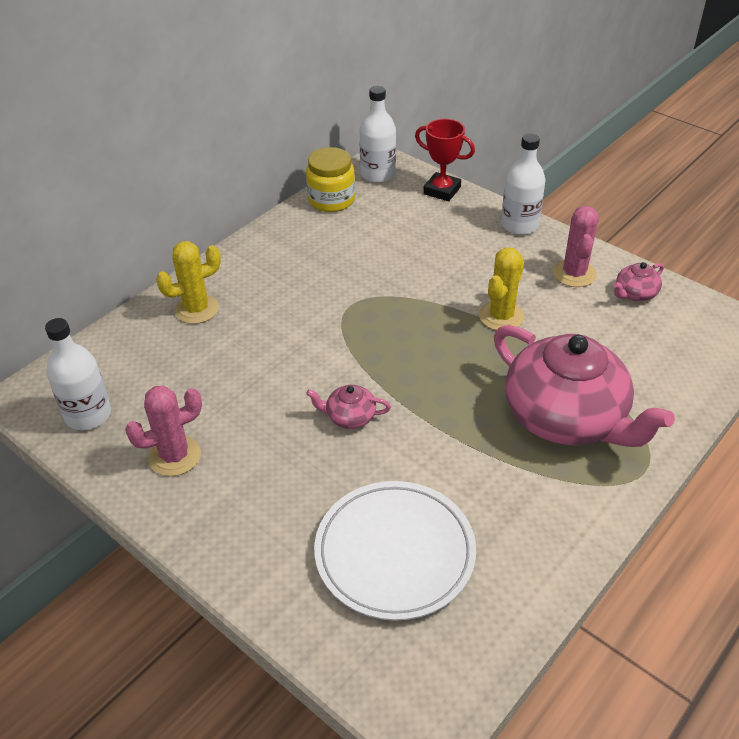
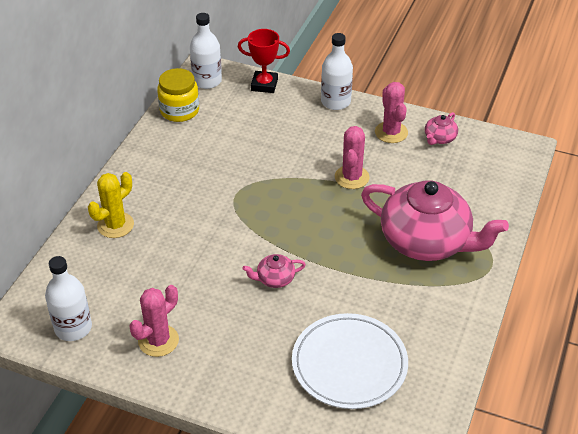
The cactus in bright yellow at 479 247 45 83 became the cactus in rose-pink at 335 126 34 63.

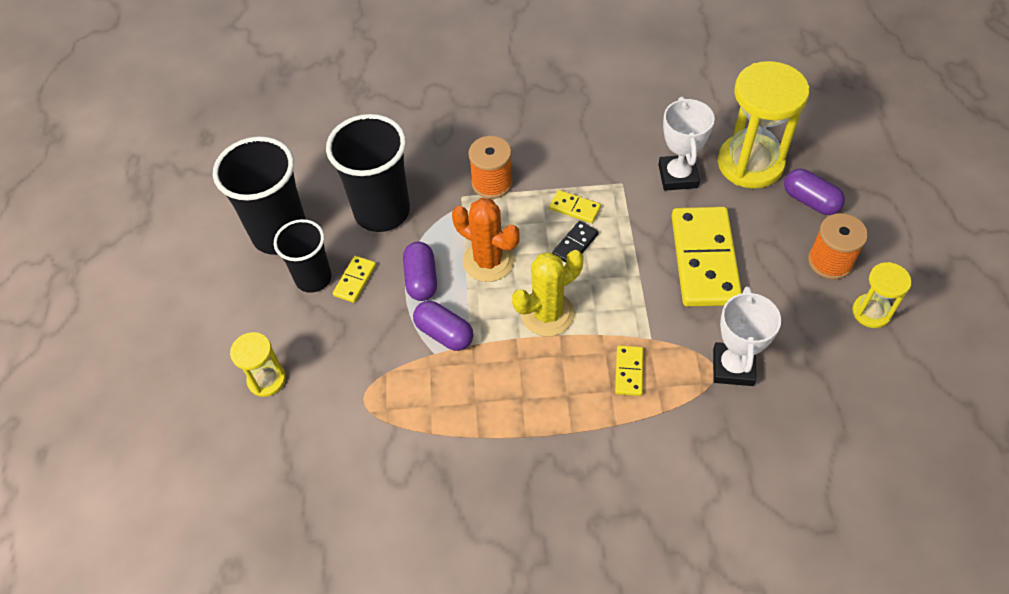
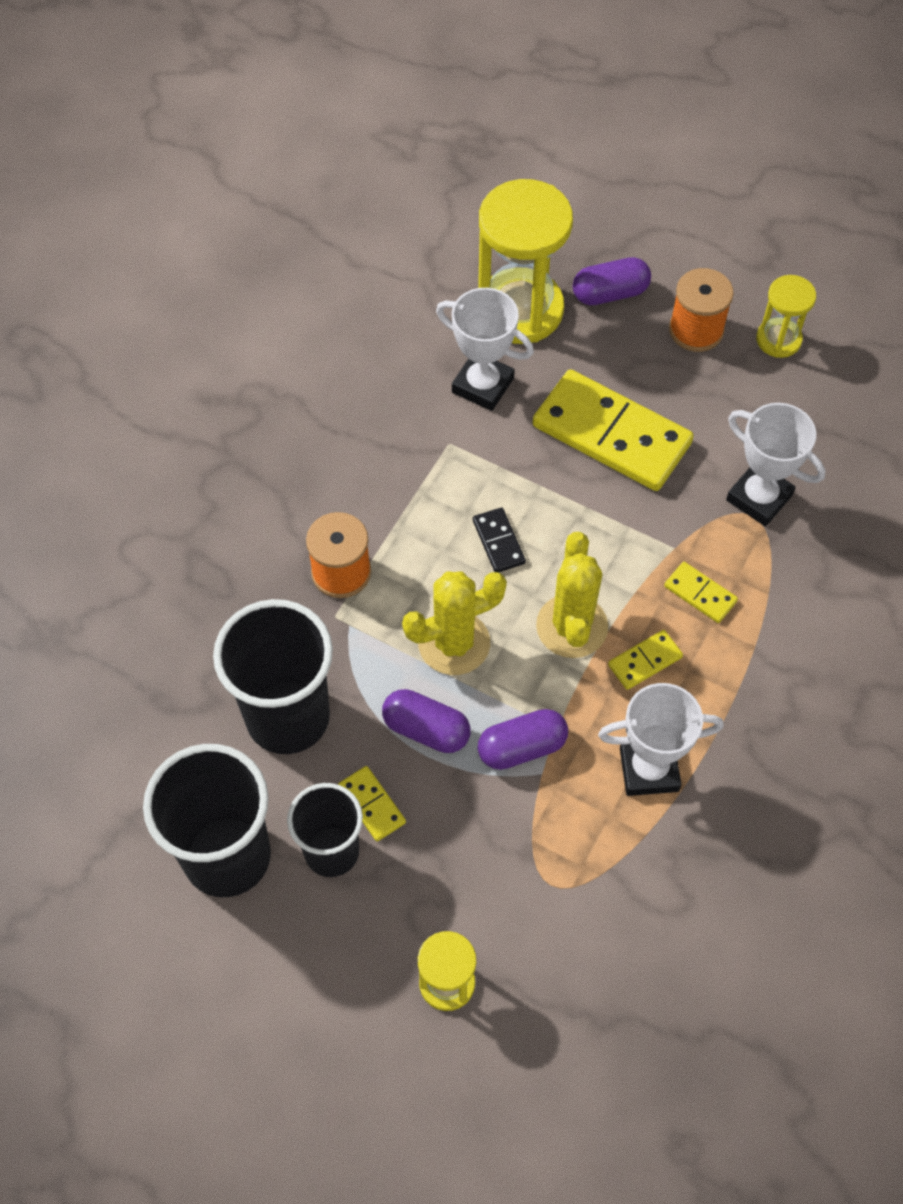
The domino piece in bright yellow moved from 549 190 52 33 to 608 630 75 60. The cactus in bright orange at 452 198 68 84 became the cactus in bright yellow at 402 572 105 103. The prize cup in white at 598 683 126 113 appeared.

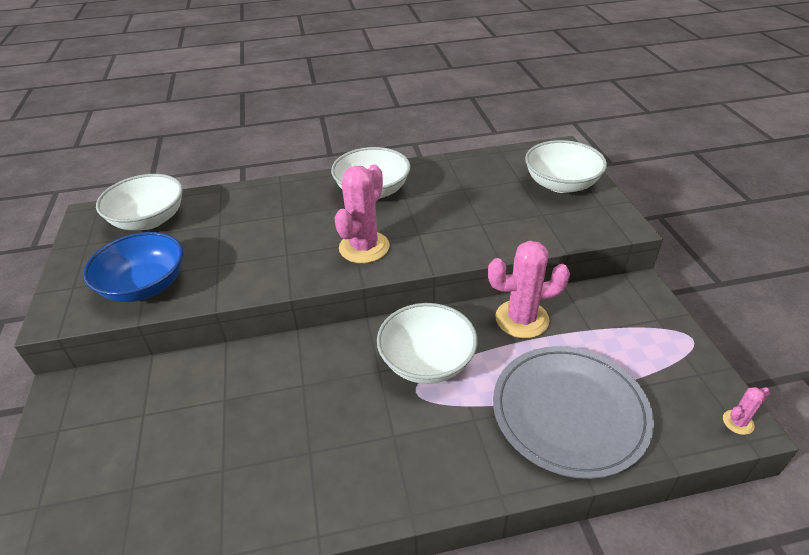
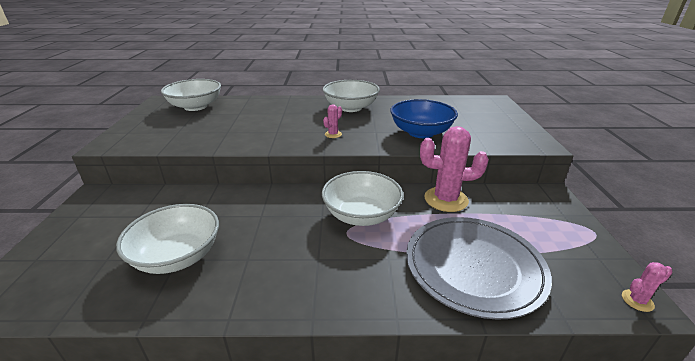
The bowl in white moved from 525 140 82 53 to 116 204 103 70. The cactus in rose-pink at 334 164 56 99 changed to 0.45 times the size. The bowl in blue moved from 83 232 100 70 to 390 99 68 39.

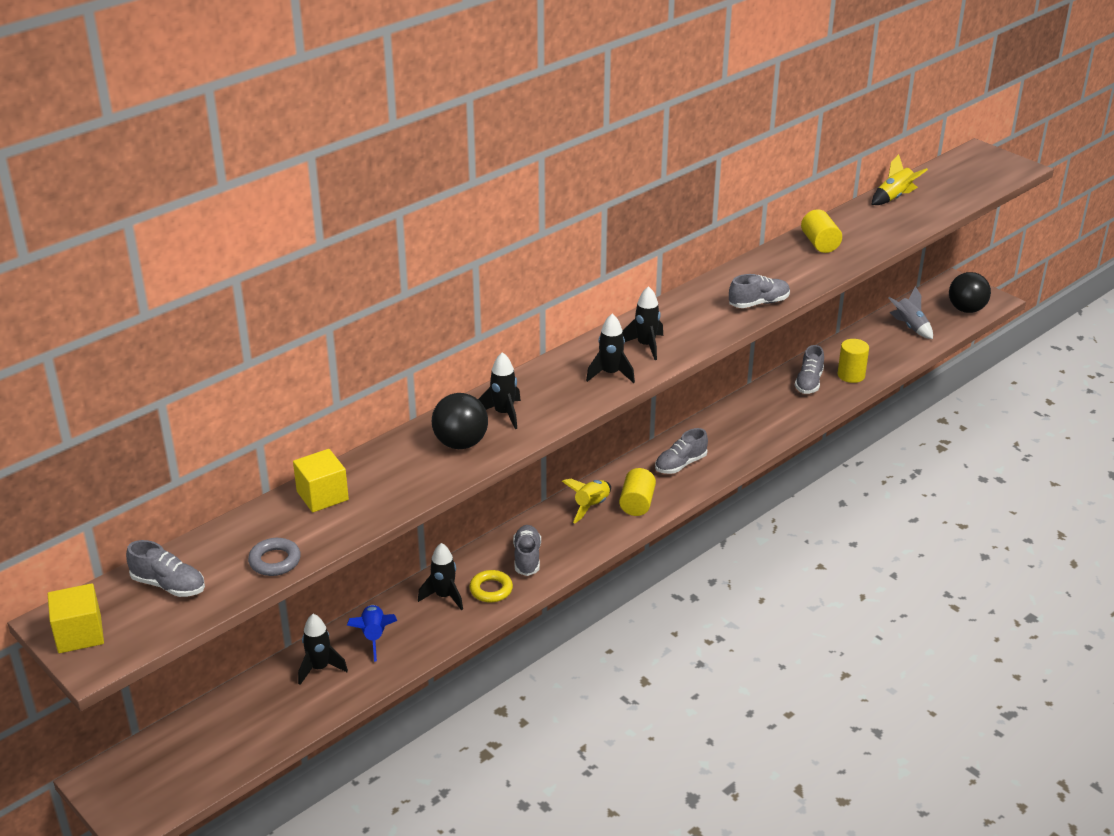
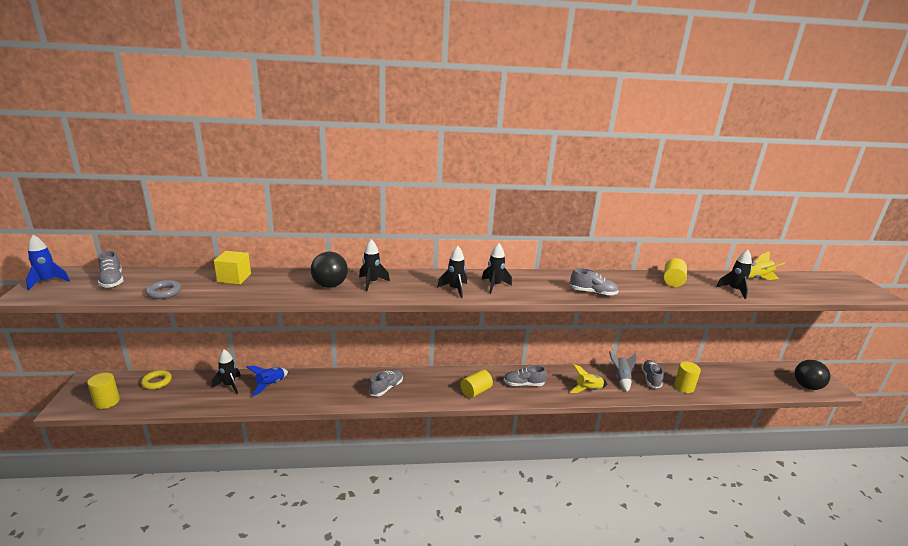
The rocket in ash-grey moved from 888 286 45 53 to 609 351 28 41. The shoe in ash-grey at 795 345 29 49 turned 135 degrees clockwise. The rocket in bright yellow moved from 562 479 49 44 to 570 364 37 29. The rocket in ebony moved from 418 543 45 67 to 716 250 36 49. The torus in bright yellow moved from 469 570 44 32 to 141 370 31 20. The cube in bright yellow at 48 583 56 70 was replaced by the rocket in blue at 26 235 44 55. The cylinder shape in bright yellow at 87 373 33 36 appeared.

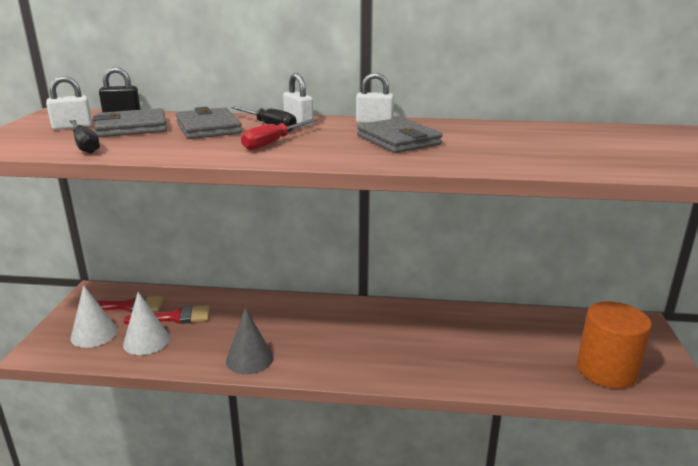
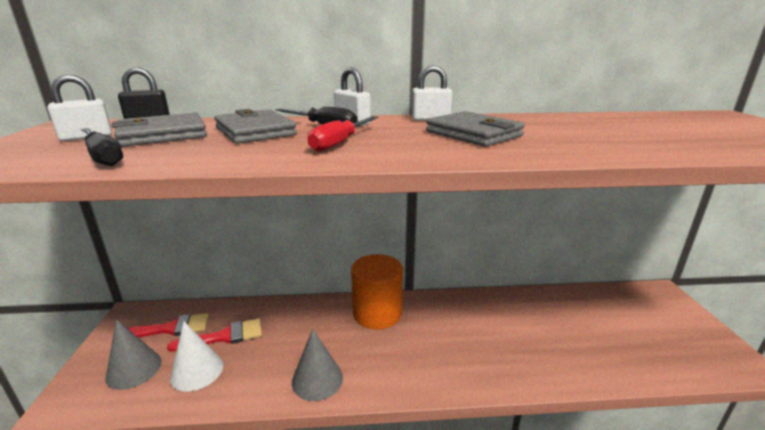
The cone in white at 71 285 47 63 became the cone in ash-grey at 105 319 57 71. The cylinder shape in bright orange moved from 577 301 75 88 to 351 254 52 76.

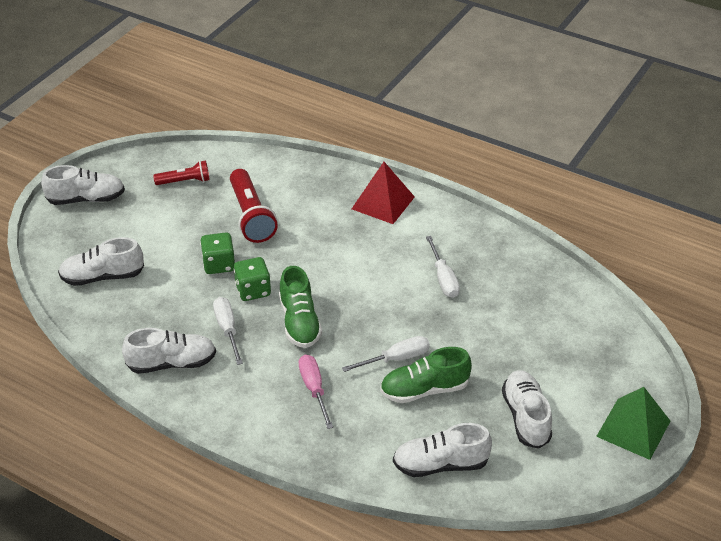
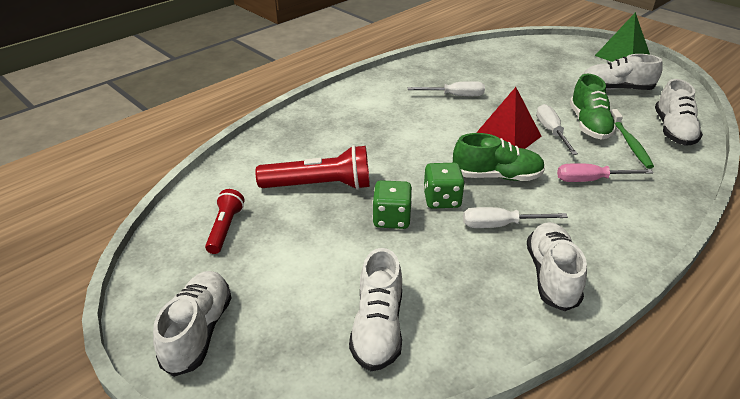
The pyramid shape in red moved from 352 162 63 62 to 476 87 66 62. The toothbrush in emerald at 610 109 44 60 appeared.

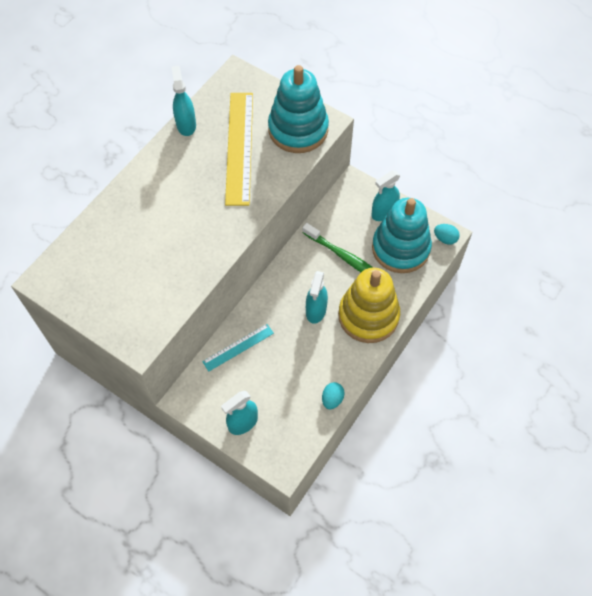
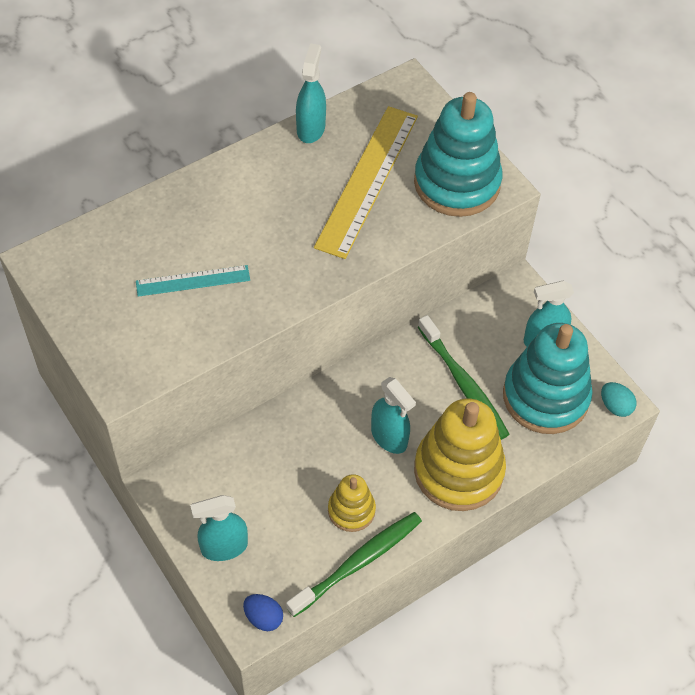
The spray cleaner in teal at 306 271 22 53 turned 75 degrees counterclockwise. The straightedge in teal moved from 202 324 72 47 to 136 265 114 32. The egg shape in teal at 322 382 23 27 was replaced by the toothbrush in emerald at 286 512 136 105. The stacking rings in bright yellow at 328 474 48 58 appeared. The egg shape in blue at 243 594 40 37 appeared.

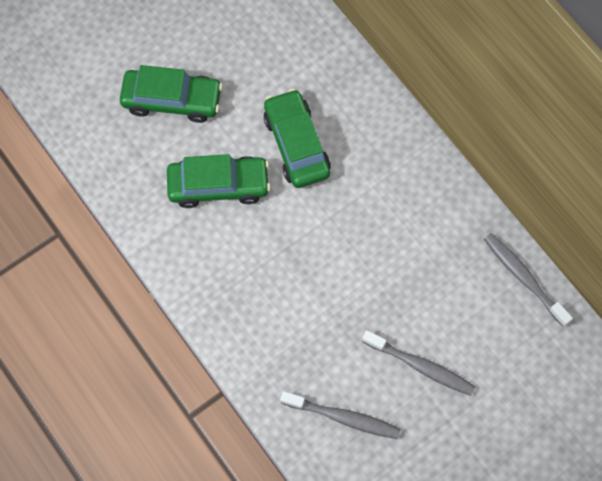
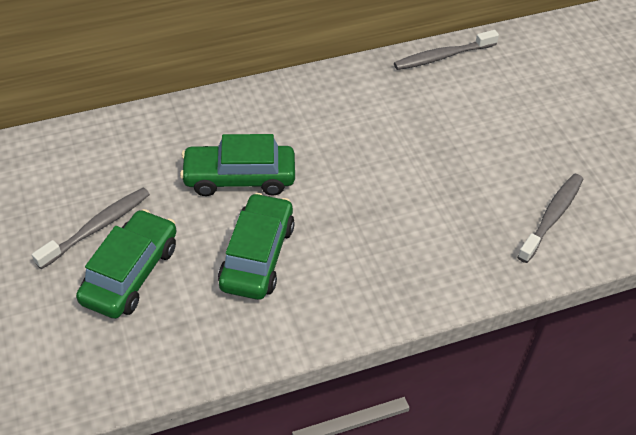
The toothbrush in ash-grey moved from 362 330 113 66 to 32 188 118 81.

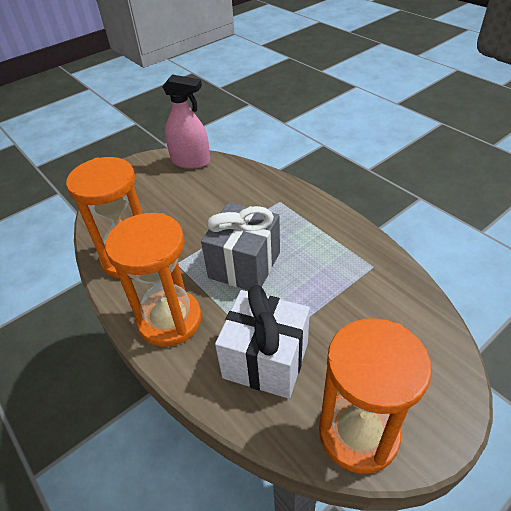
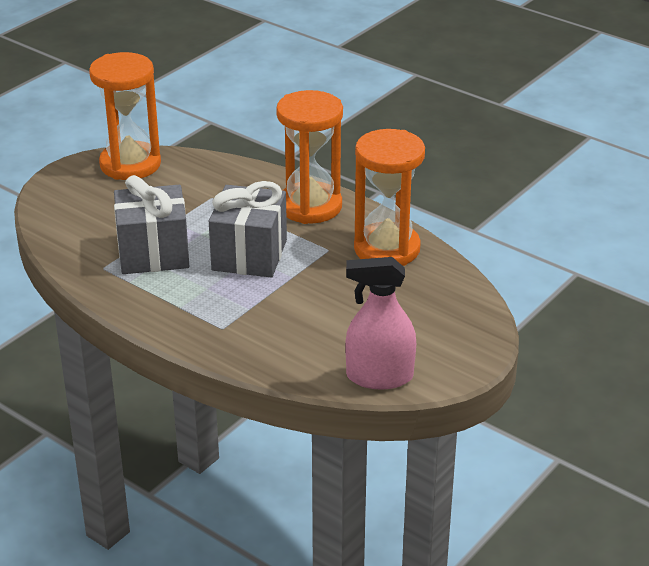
The present in white at 215 285 95 114 disappeared. The present in ash-grey at 114 175 75 99 appeared.

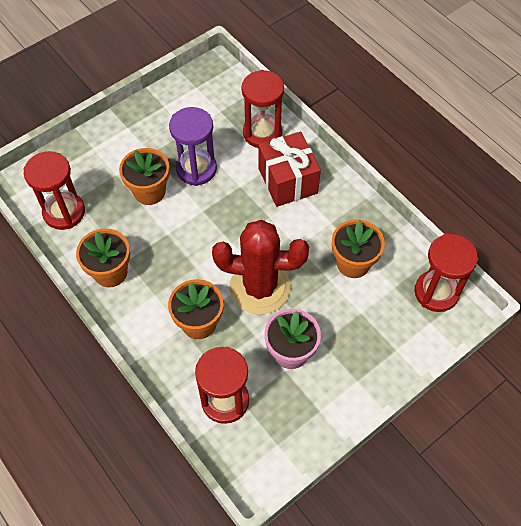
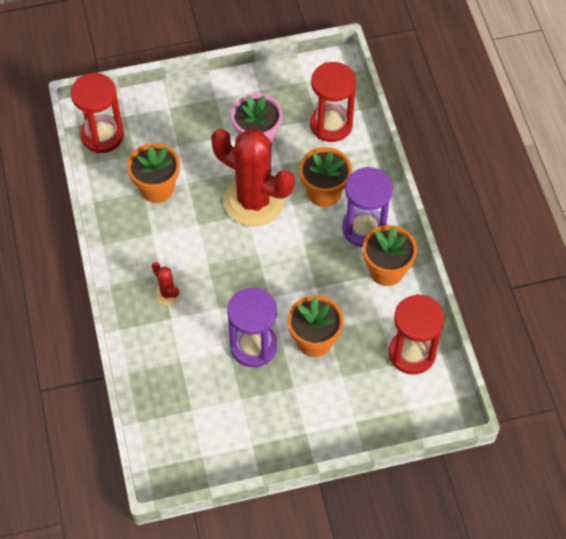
The sandglass in red at 242 70 42 78 disappeared. The present in red at 258 132 63 75 was replaced by the cactus in red at 152 262 29 43. The sandglass in purple at 342 167 51 80 appeared.

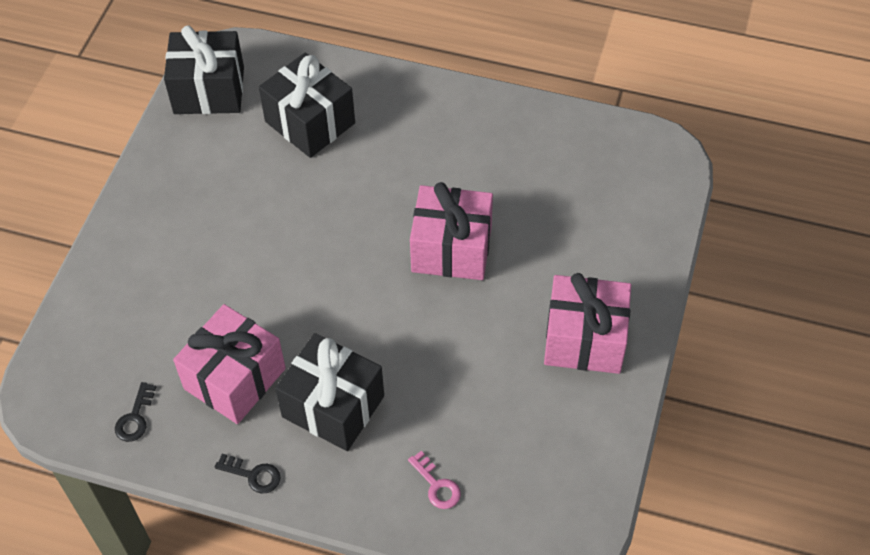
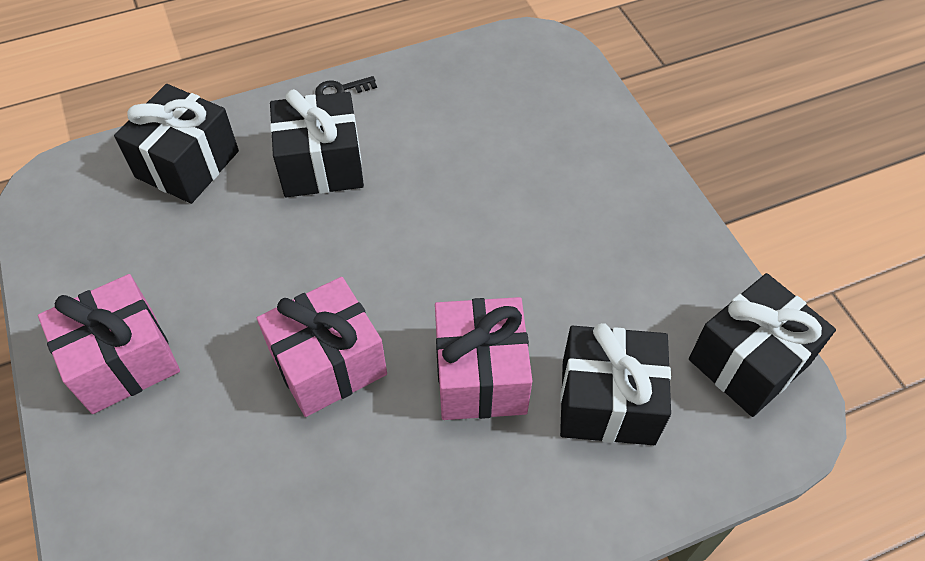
The present in rose-pink moved from 173 304 113 120 to 435 297 97 123. The latchkey in ebony at 115 382 41 60 disappeared. The latchkey in rose-pink at 408 451 53 58 was replaced by the present in ebony at 114 84 125 120.

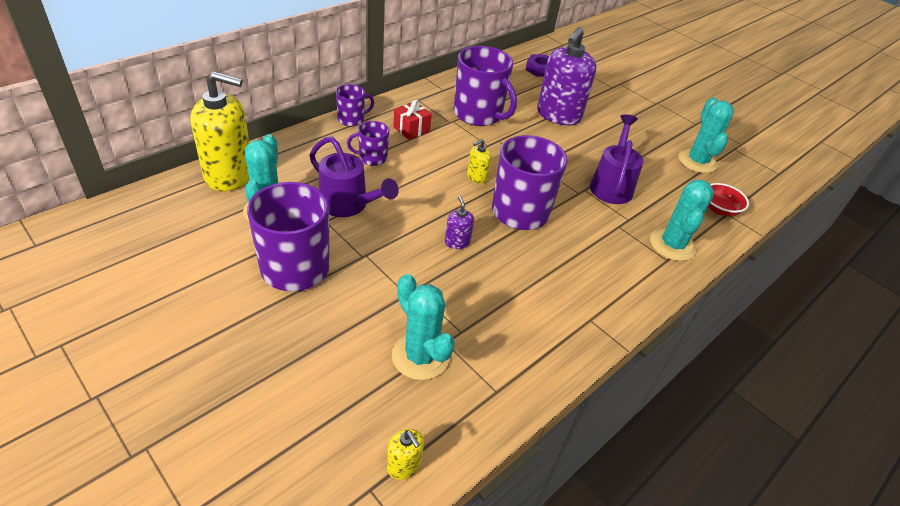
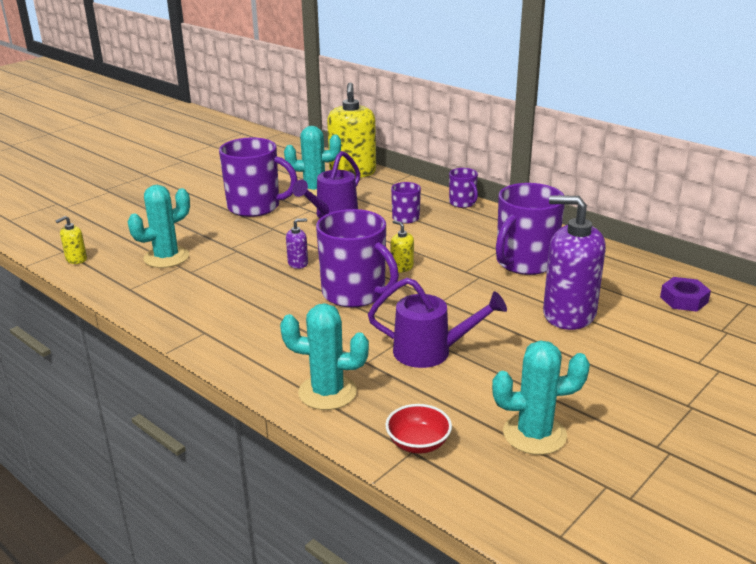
The present in red at 393 100 39 40 disappeared.

